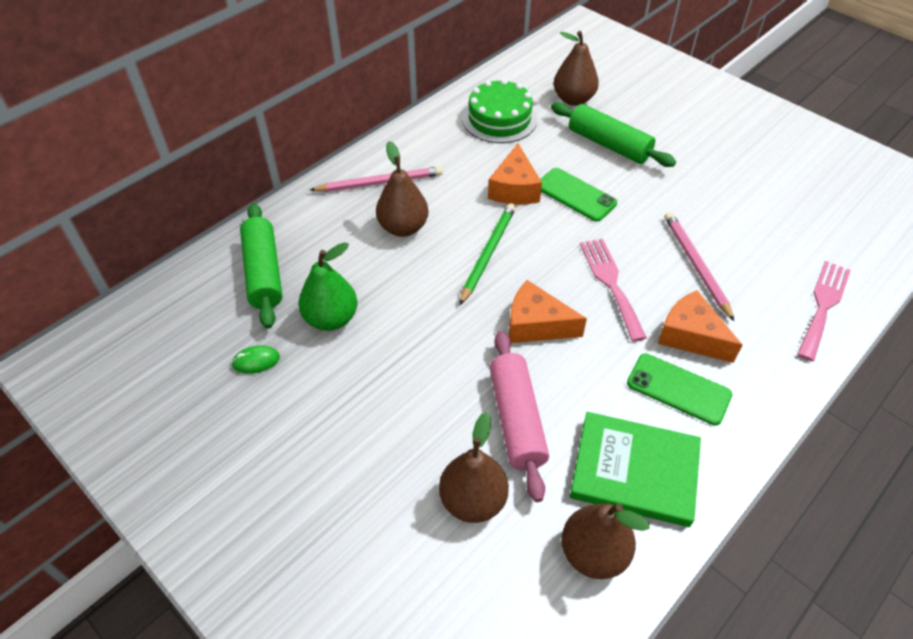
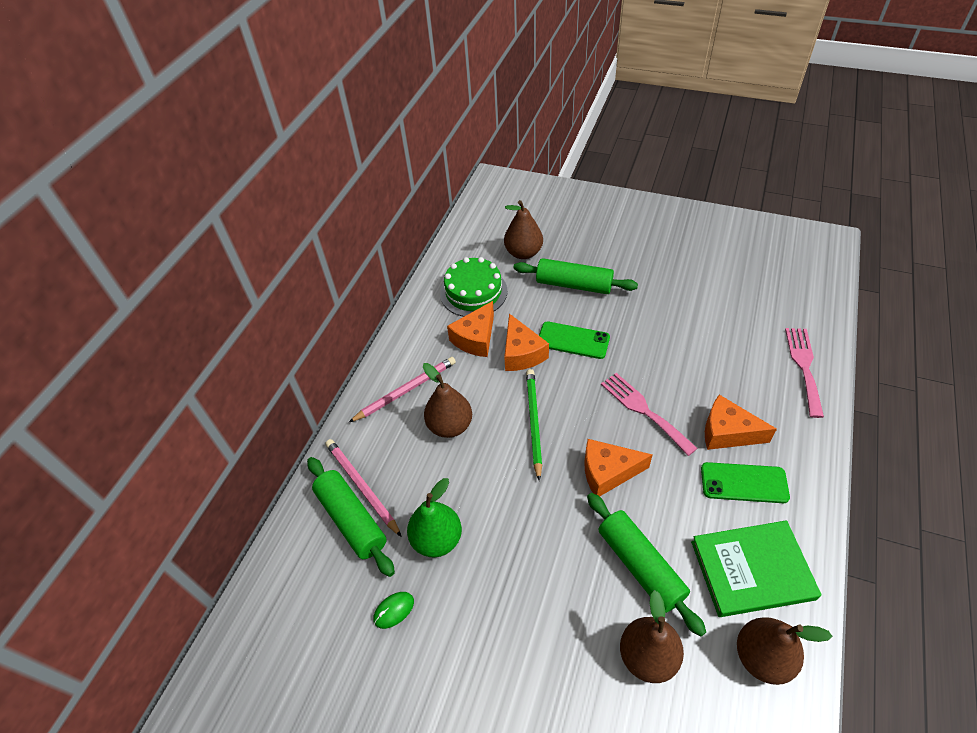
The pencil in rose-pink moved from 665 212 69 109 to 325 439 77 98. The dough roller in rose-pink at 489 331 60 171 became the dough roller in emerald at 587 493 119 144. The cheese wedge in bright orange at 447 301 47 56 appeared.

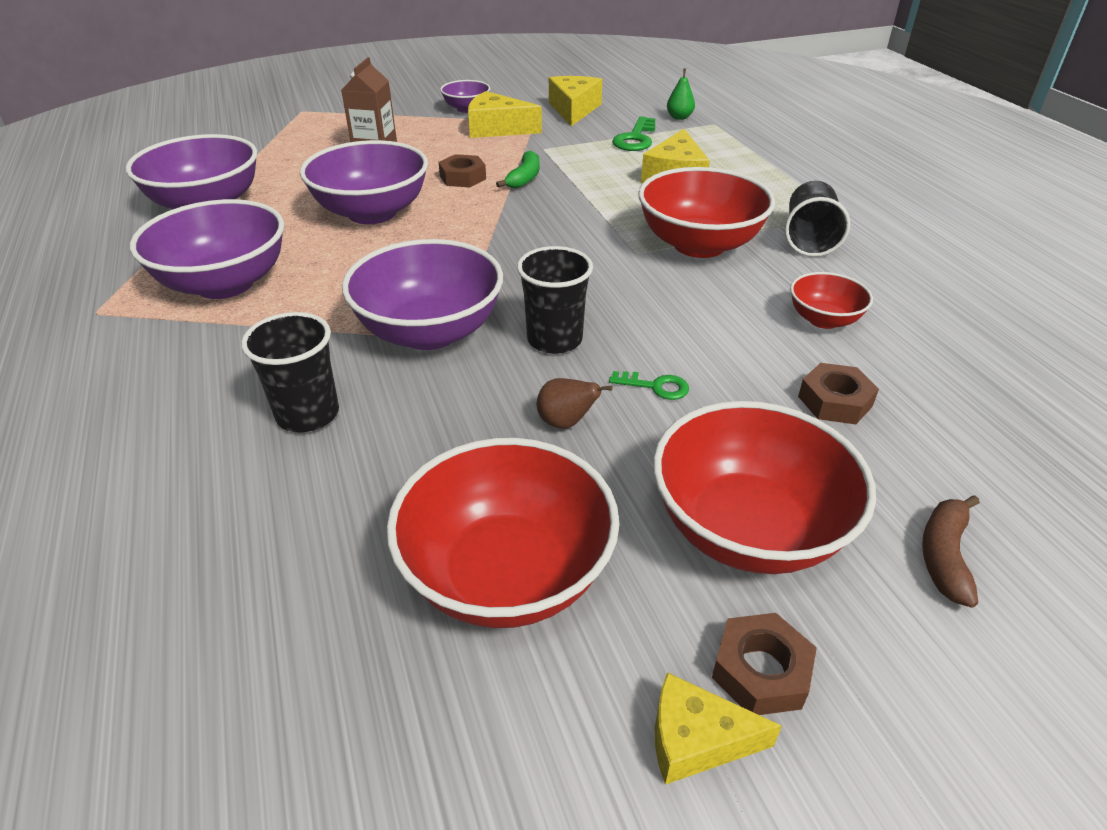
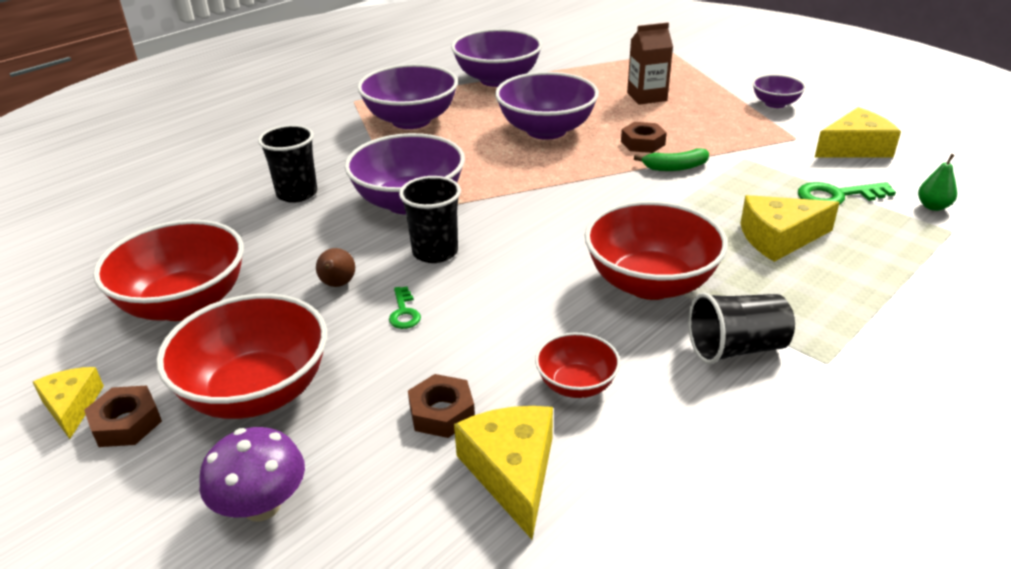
The cheese wedge in bright yellow moved from 468 91 74 47 to 454 406 99 133. The toy banana in brown at 922 495 58 113 was replaced by the fungus in purple at 199 427 106 94.

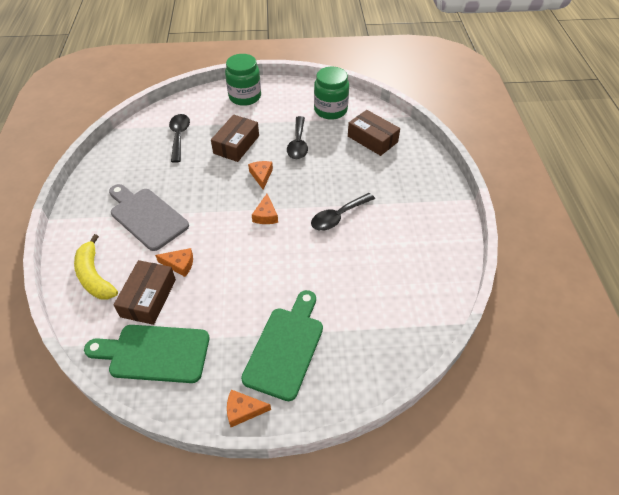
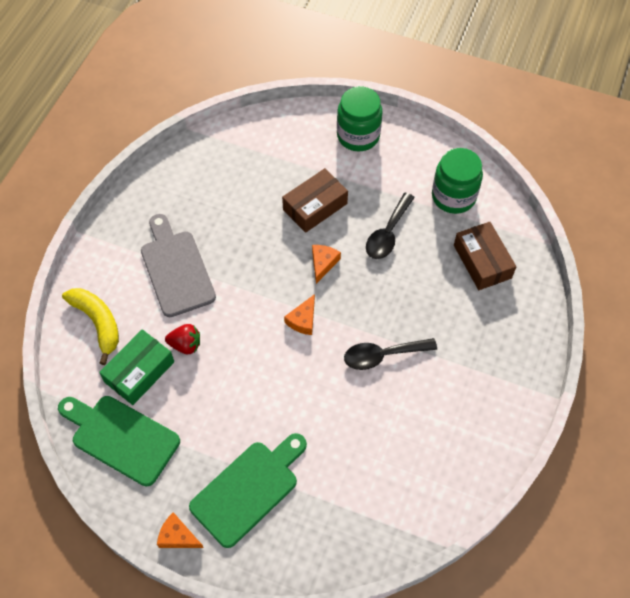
The spoon in ebony at 169 114 21 49 disappeared. The toy banana in bright yellow at 74 234 44 66 turned 150 degrees clockwise. The cheese wedge in bright orange at 155 248 38 29 was replaced by the toy strawberry in red at 165 324 35 30. The package in brown at 114 260 62 65 became the package in emerald at 99 329 75 76.

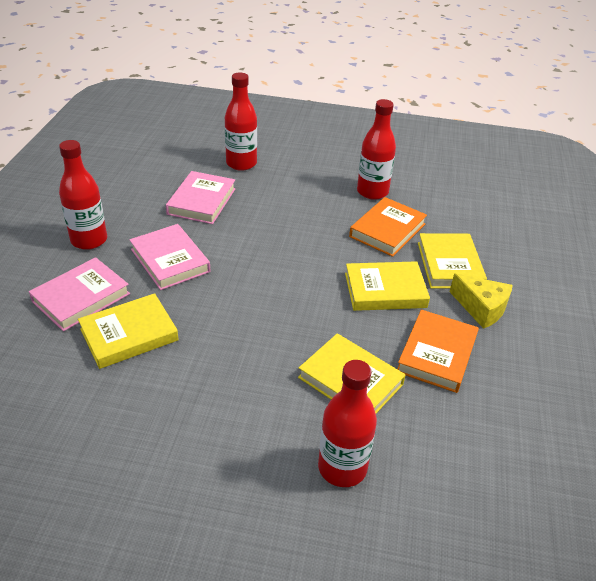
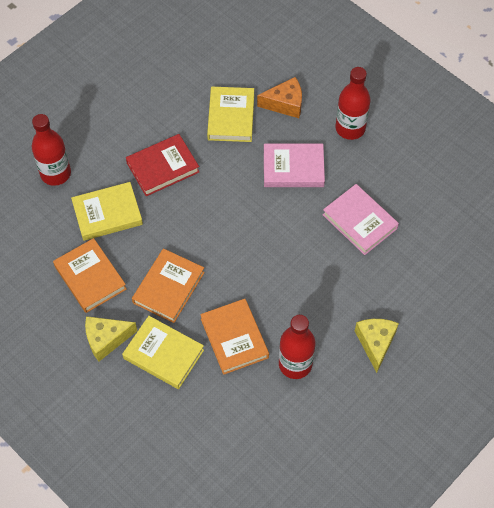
The bottle in red at 225 73 32 98 disappeared. The hardback in rose-pink at 29 257 101 74 was replaced by the cheese wedge in bright orange at 257 77 45 41. The hardback in bright yellow at 345 261 85 50 became the hardback in bright orange at 132 248 73 75. The hardback in red at 126 134 73 62 appeared. The cheese wedge in bright yellow at 355 319 44 54 appeared.

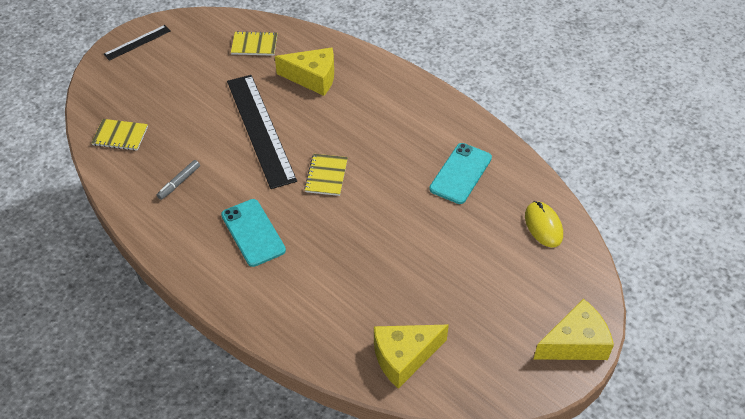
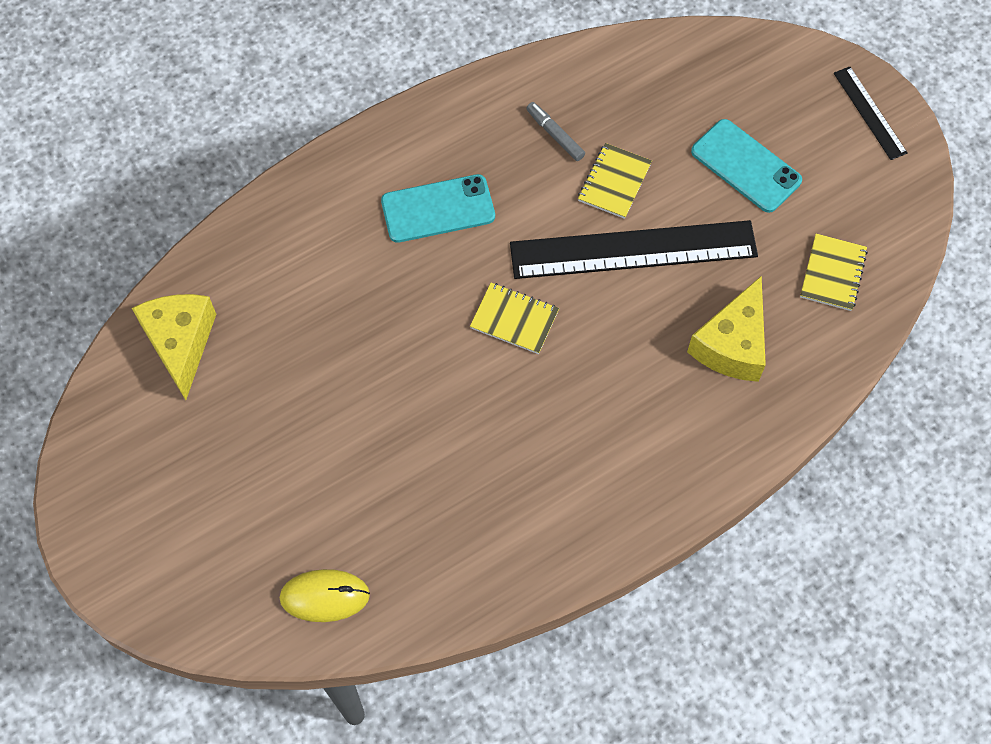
The exercise book in bright yellow moved from 91 119 57 32 to 578 143 74 76. The phone in teal moved from 429 143 63 61 to 691 119 111 94. The cheese wedge in bright yellow at 534 299 80 61 disappeared.

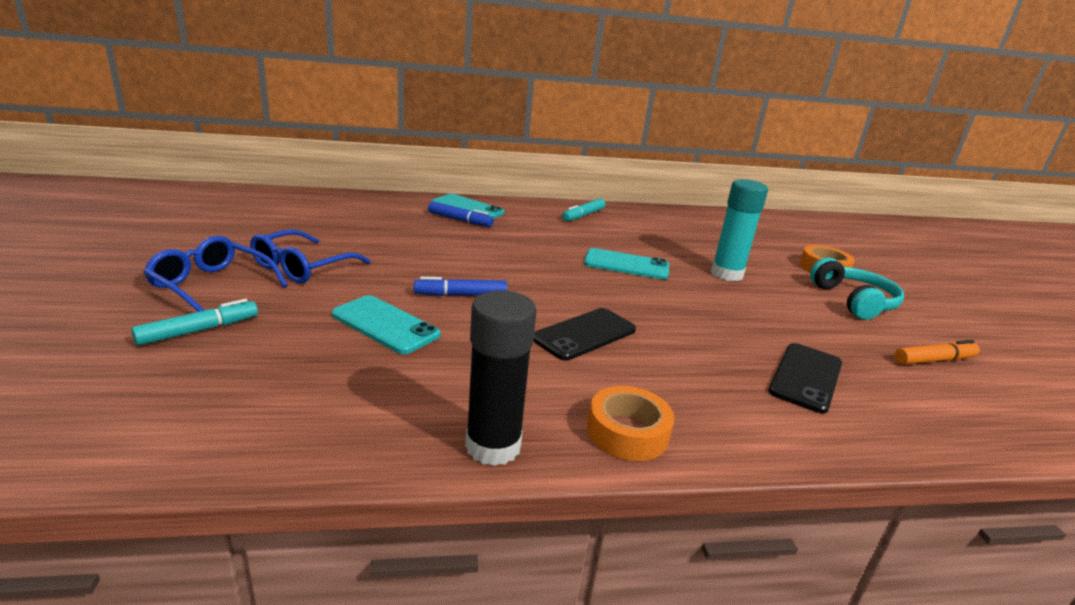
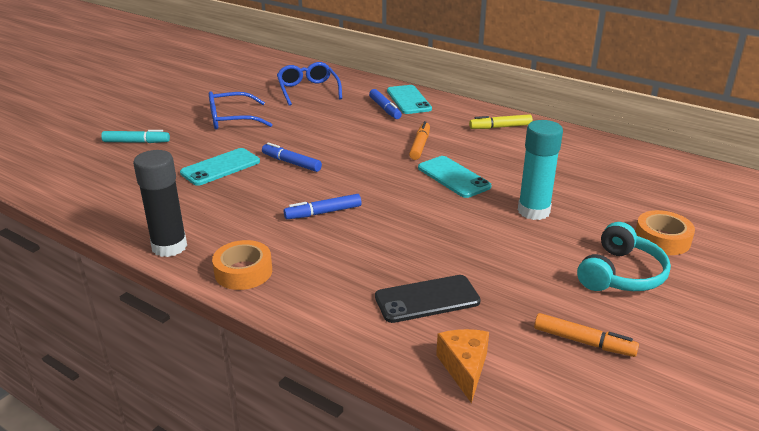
The felt pen in teal at 562 199 44 22 became the felt pen in bright yellow at 469 114 64 15. The eyeglasses in blue moved from 143 236 145 76 to 277 62 65 44. The phone in teal at 332 295 108 59 turned 60 degrees clockwise. The phone in ebony at 533 308 103 53 was replaced by the felt pen in blue at 284 194 78 25. The felt pen in bright orange at 409 121 21 39 appeared. The cheese wedge in bright orange at 436 329 53 75 appeared.

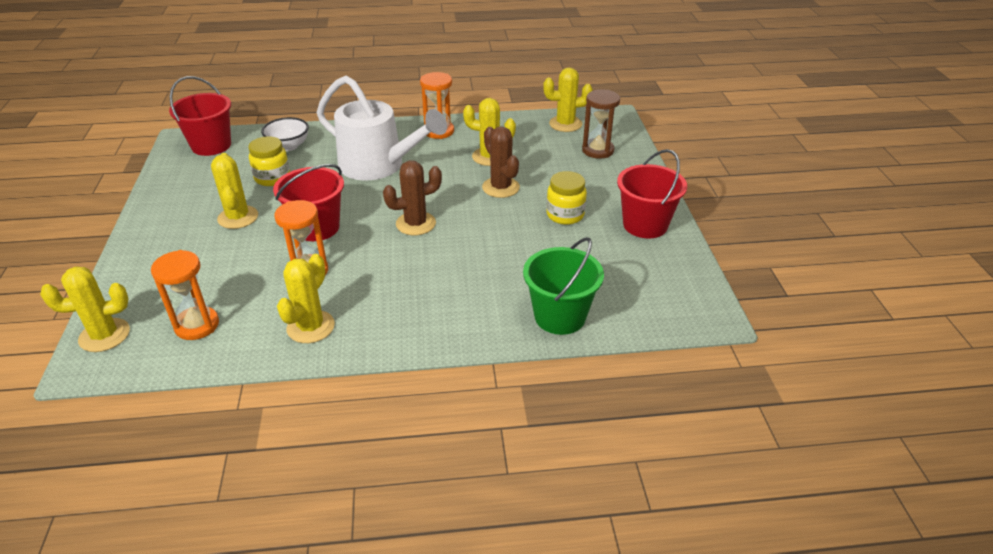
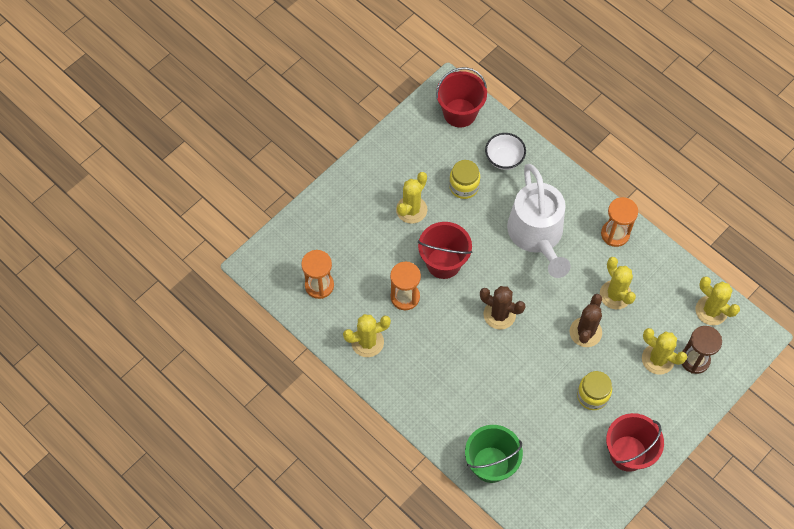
The cactus in bright yellow moved from 40 266 90 86 to 642 328 45 47.

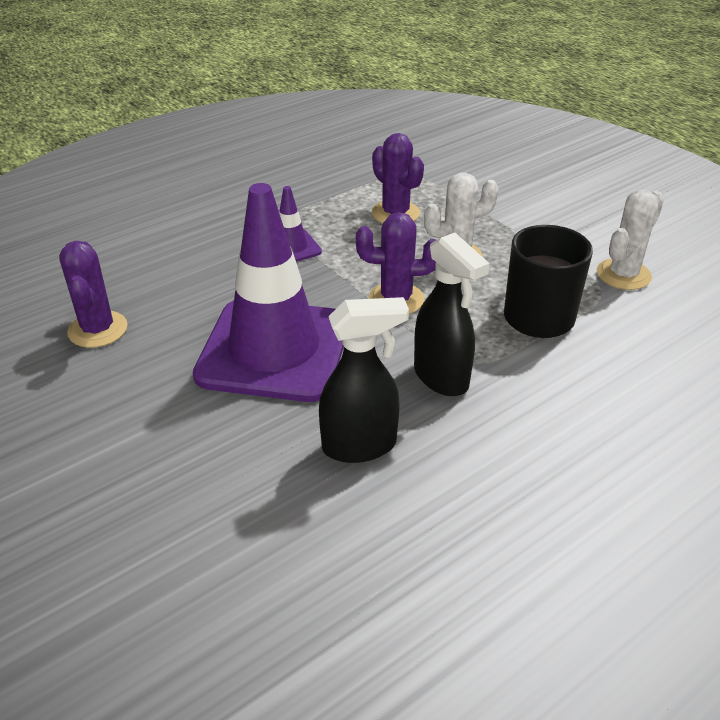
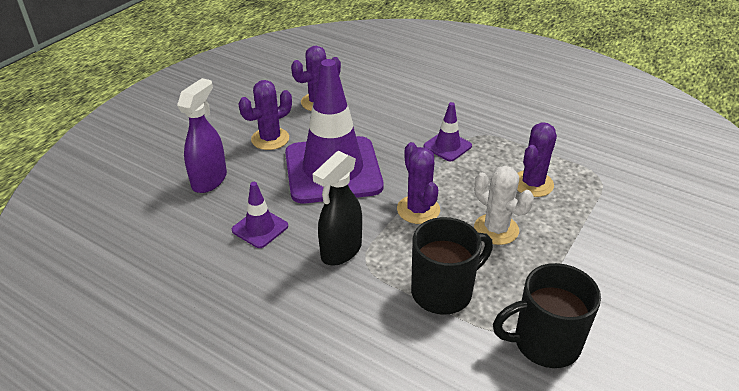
The cactus in white at 597 189 67 101 was replaced by the coffee mug in ebony at 493 263 108 105. The spray cleaner in ebony at 319 297 90 166 was replaced by the traffic cone in purple at 232 182 56 66. The spray cleaner in purple at 177 78 50 115 appeared. The cactus in purple at 239 80 53 70 appeared.

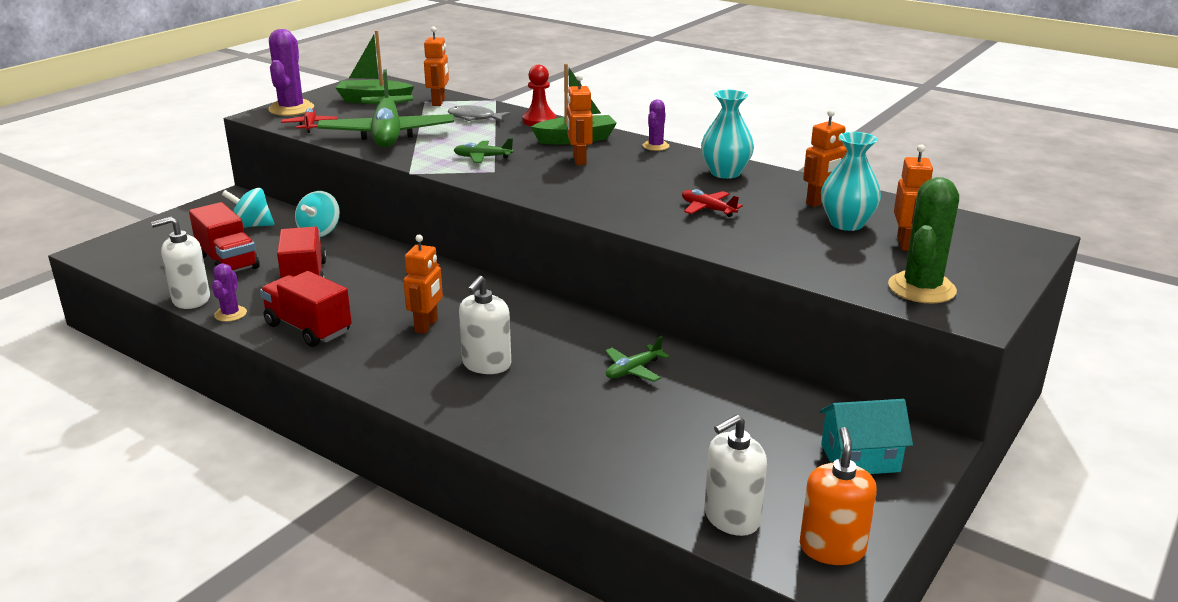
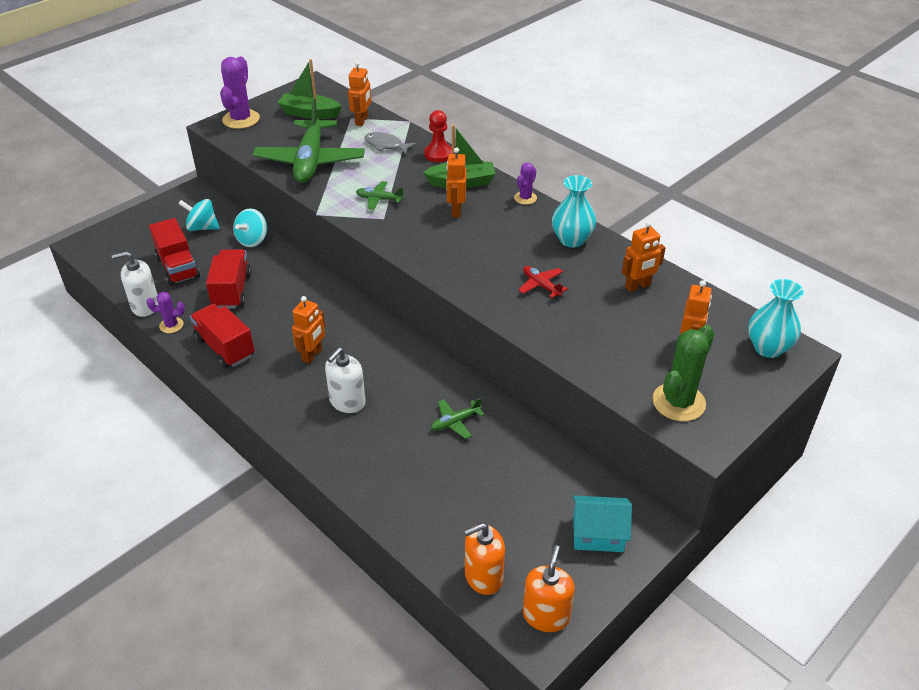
The aeroplane in red at 281 108 57 25 disappeared. The vase in teal moved from 821 132 60 99 to 748 279 56 79. The cactus in purple at 212 263 35 59 turned 75 degrees clockwise. The soap pump in white at 704 414 63 122 became the soap pump in bright orange at 464 523 41 72.

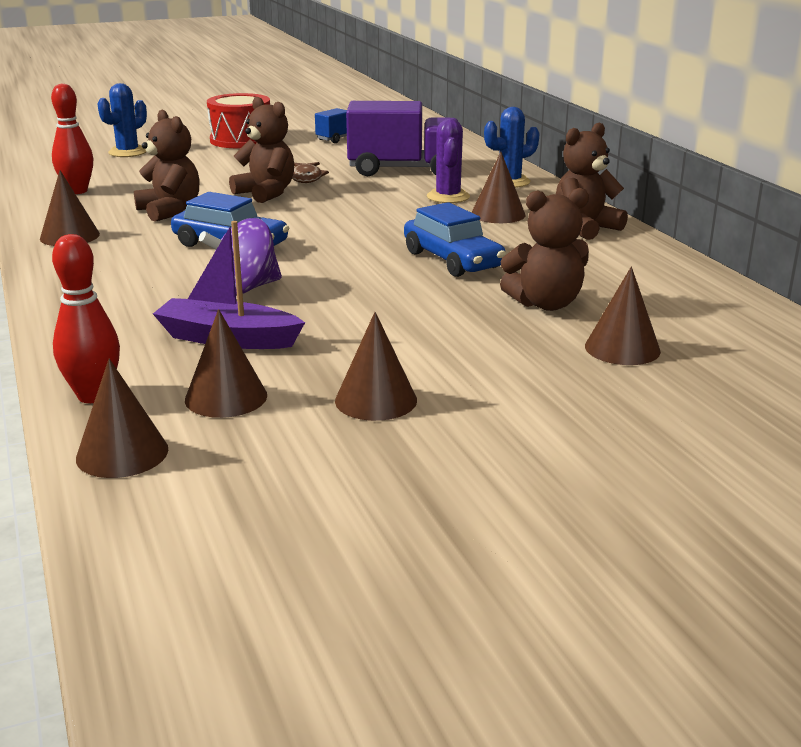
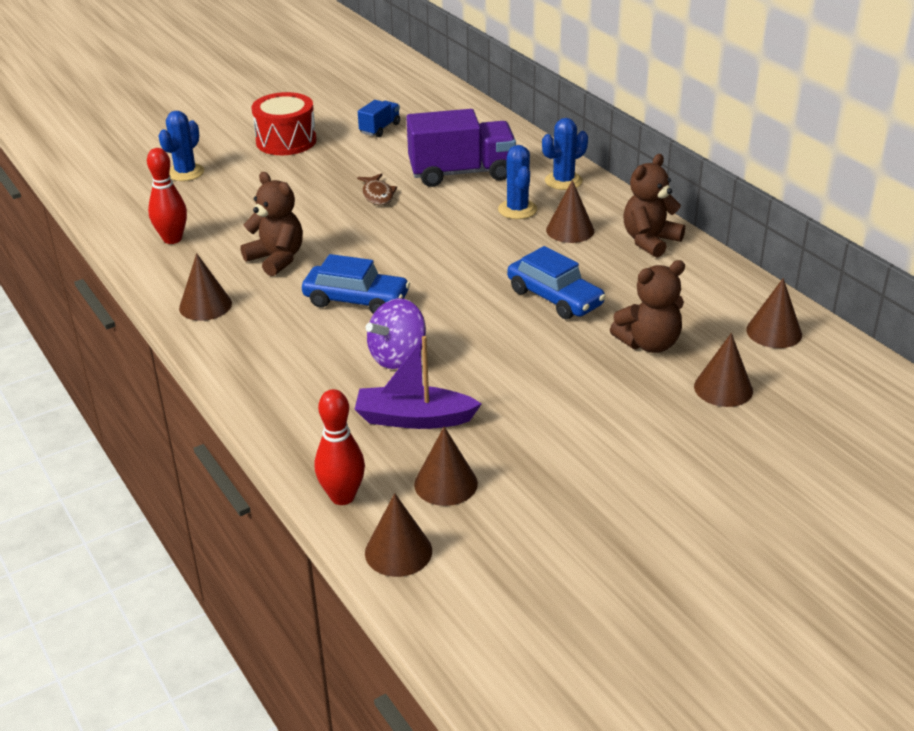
The stuffed bear in brown at 229 97 65 106 disappeared. The cactus in purple at 427 119 43 84 became the cactus in blue at 498 145 39 74. The cone in brown moved from 335 312 82 109 to 746 278 56 70.

